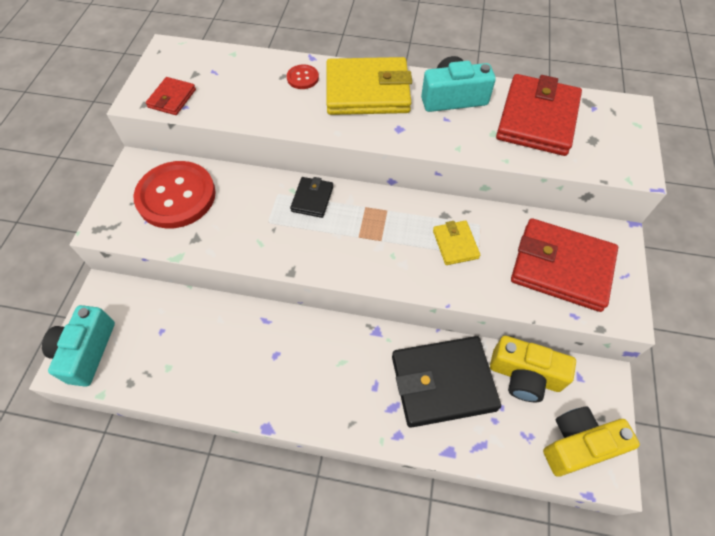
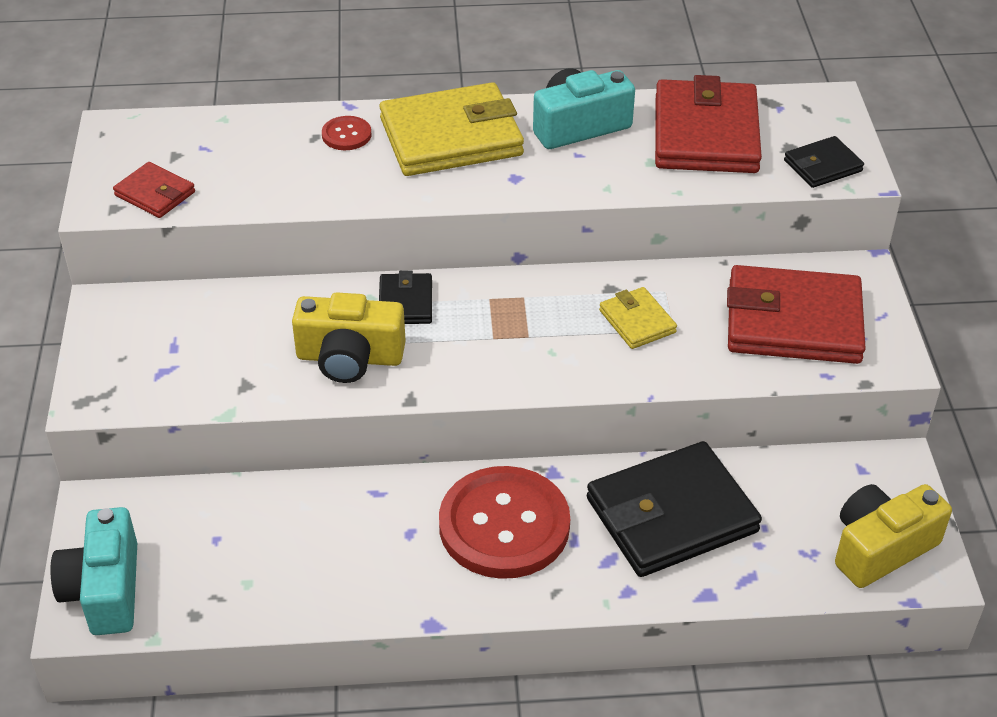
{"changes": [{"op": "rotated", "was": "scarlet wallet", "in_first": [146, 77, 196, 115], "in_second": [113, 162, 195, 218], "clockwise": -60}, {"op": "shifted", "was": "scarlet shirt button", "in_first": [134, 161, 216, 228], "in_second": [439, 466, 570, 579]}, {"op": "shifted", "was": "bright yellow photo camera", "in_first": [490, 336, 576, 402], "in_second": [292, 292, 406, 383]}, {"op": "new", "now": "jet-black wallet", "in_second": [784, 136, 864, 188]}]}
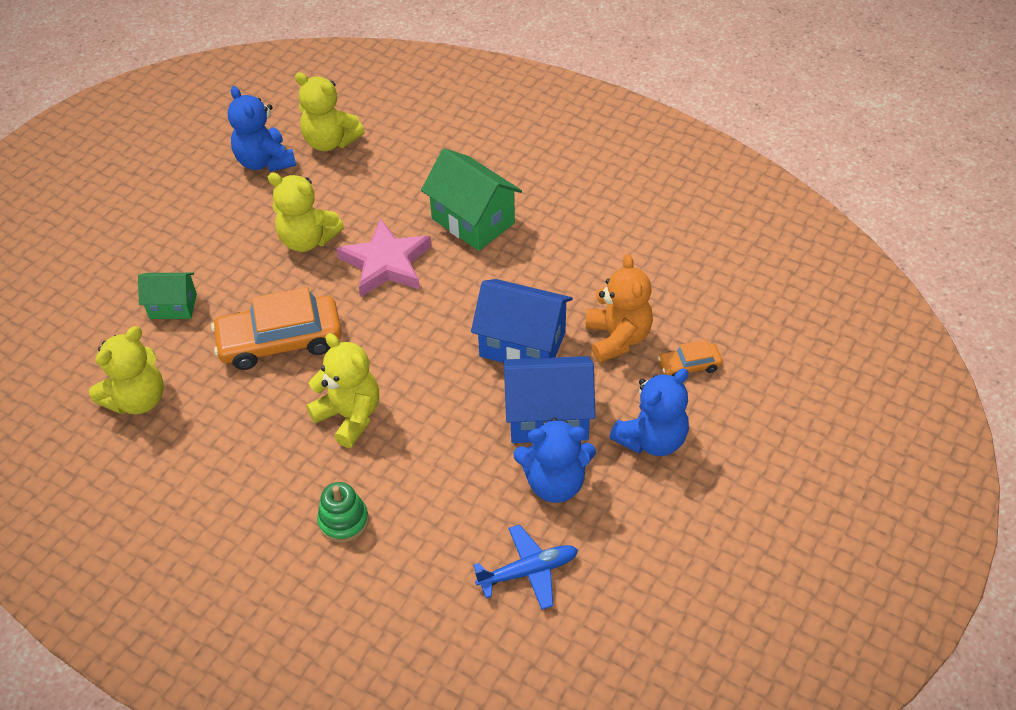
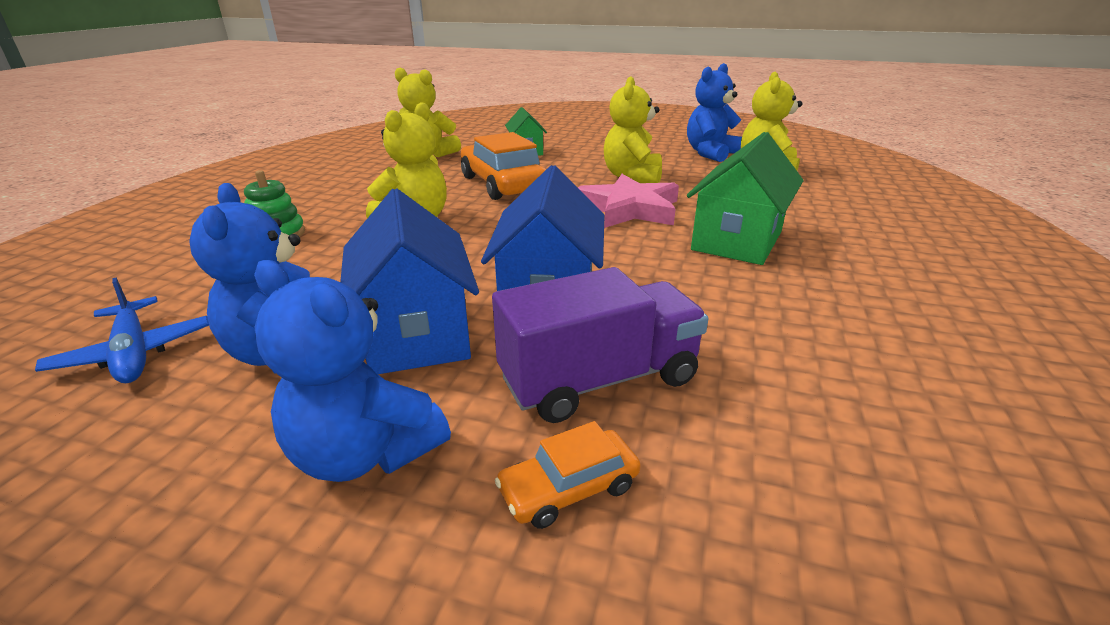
{"changes": [{"op": "swapped", "was": "orange stuffed bear", "now": "purple lorry", "in_first": [586, 254, 653, 363], "in_second": [492, 267, 709, 423]}, {"op": "rotated", "was": "orange car", "in_first": [658, 340, 723, 376], "in_second": [495, 421, 641, 529], "clockwise": -90}]}
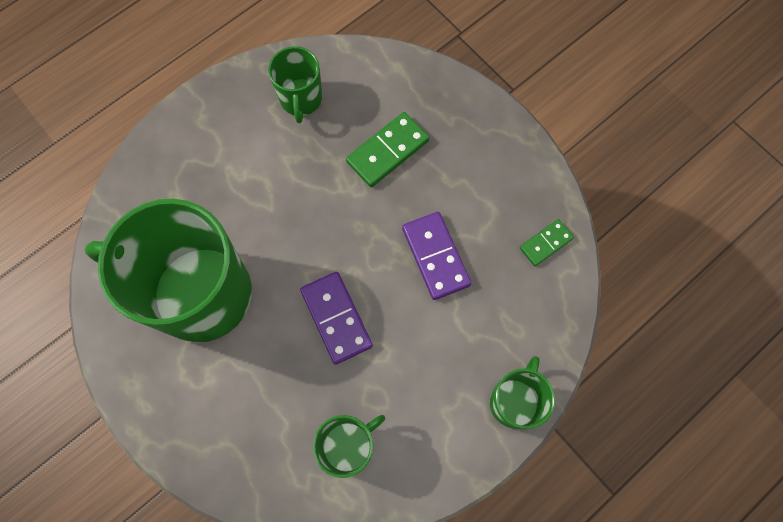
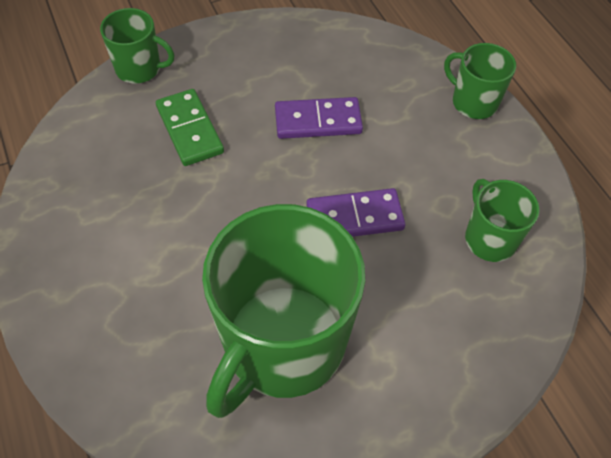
{"changes": [{"op": "shifted", "was": "emerald mug", "in_first": [268, 46, 322, 123], "in_second": [100, 8, 175, 84]}, {"op": "gone", "was": "emerald domino tile", "in_first": [520, 219, 574, 266]}]}
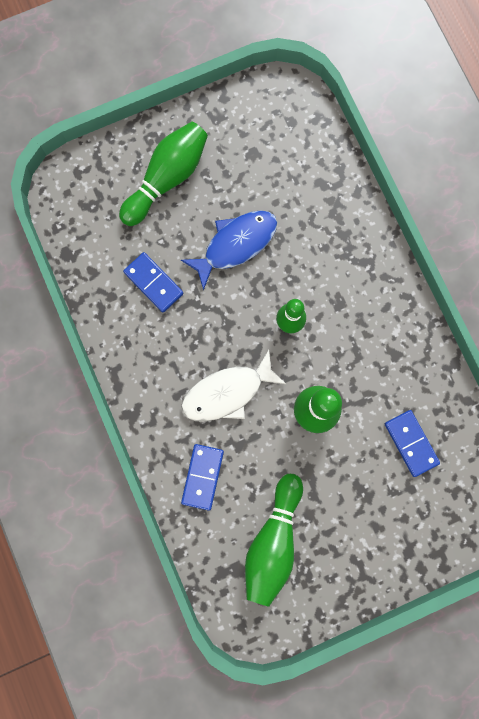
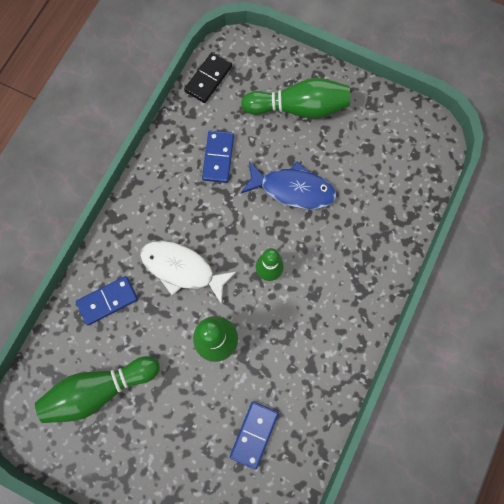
{"changes": [{"op": "new", "now": "jet-black domino tile", "in_second": [184, 52, 232, 103]}]}
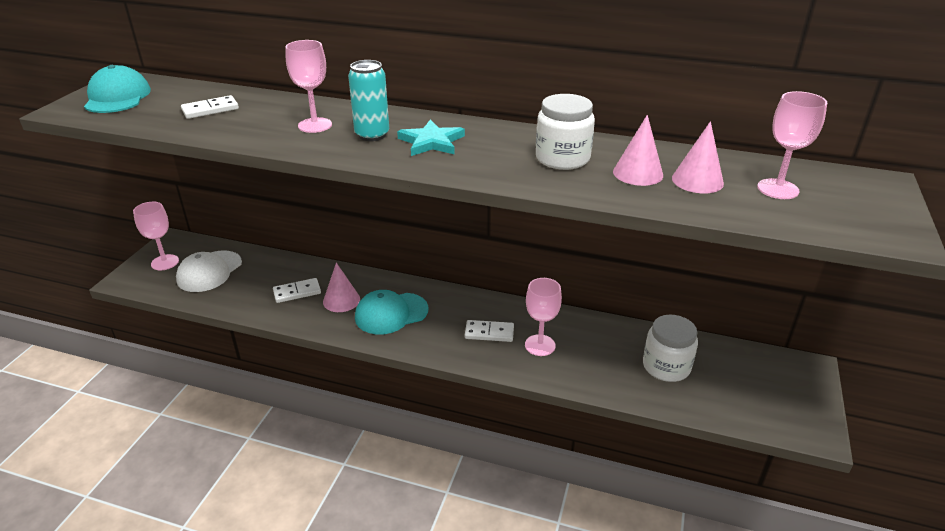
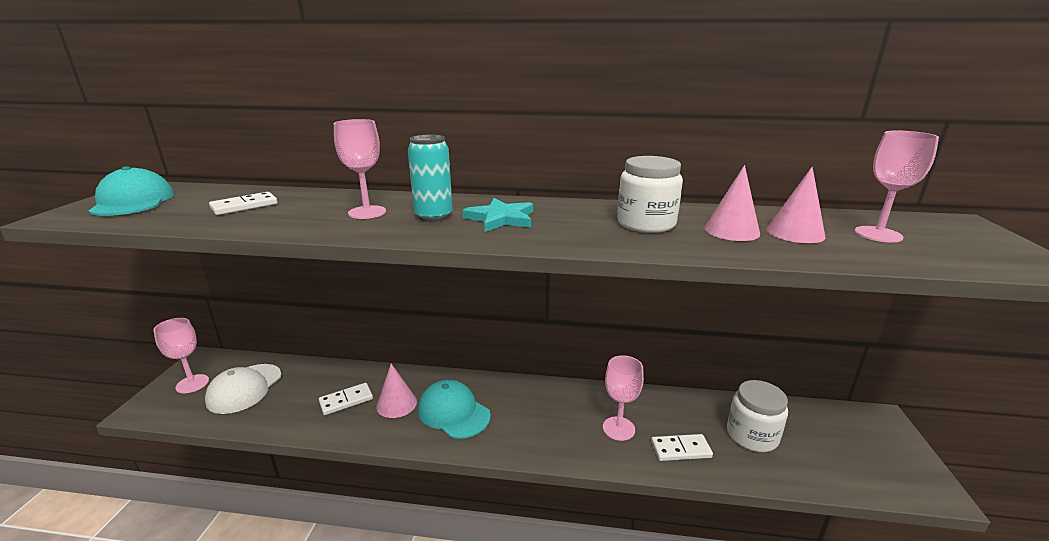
{"changes": [{"op": "rotated", "was": "turquoise cap", "in_first": [355, 290, 429, 334], "in_second": [418, 380, 491, 439], "clockwise": 75}, {"op": "shifted", "was": "pure white domino tile", "in_first": [465, 320, 514, 342], "in_second": [651, 434, 713, 461]}]}
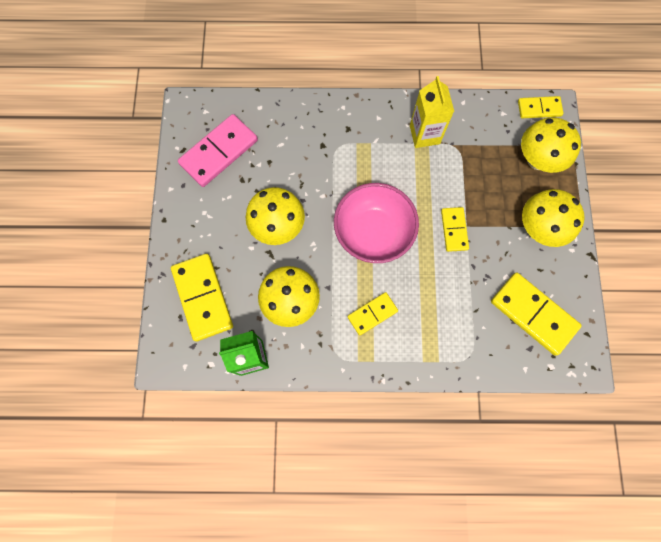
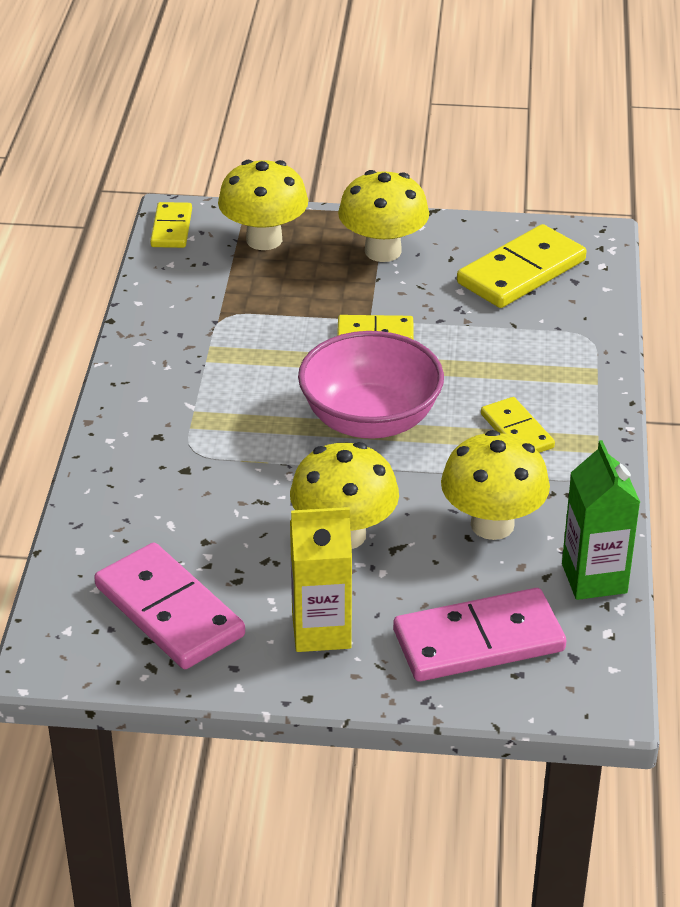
{"changes": [{"op": "shifted", "was": "bright yellow juice carton", "in_first": [410, 76, 454, 148], "in_second": [290, 507, 352, 652]}, {"op": "repainted", "was": "bright yellow domino tile", "now": "rosy domino tile", "in_first": [171, 254, 233, 342], "in_second": [393, 588, 566, 681]}]}
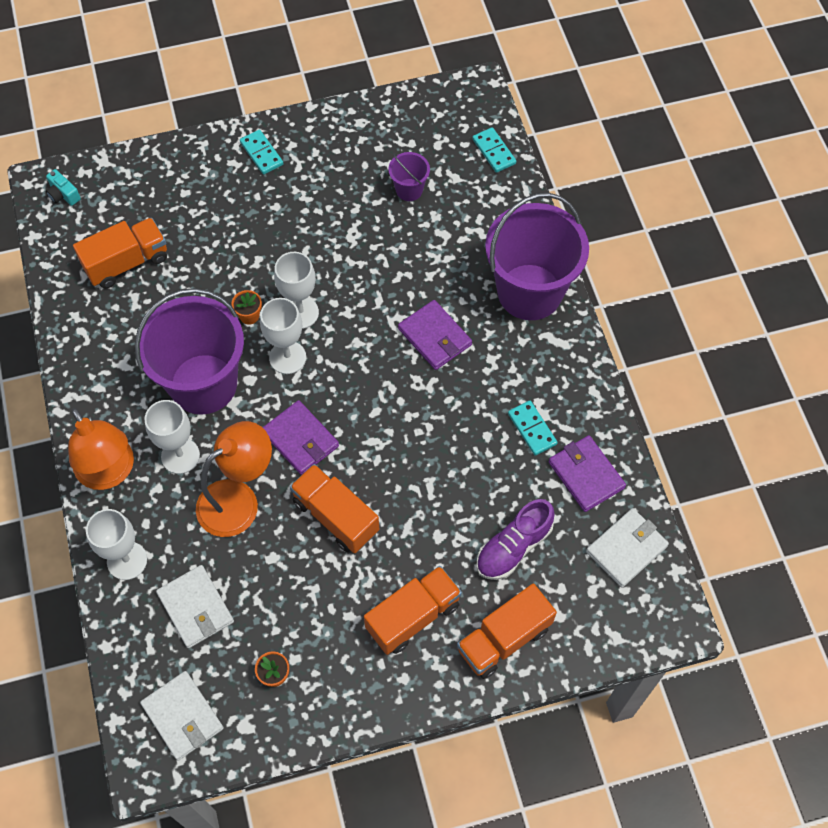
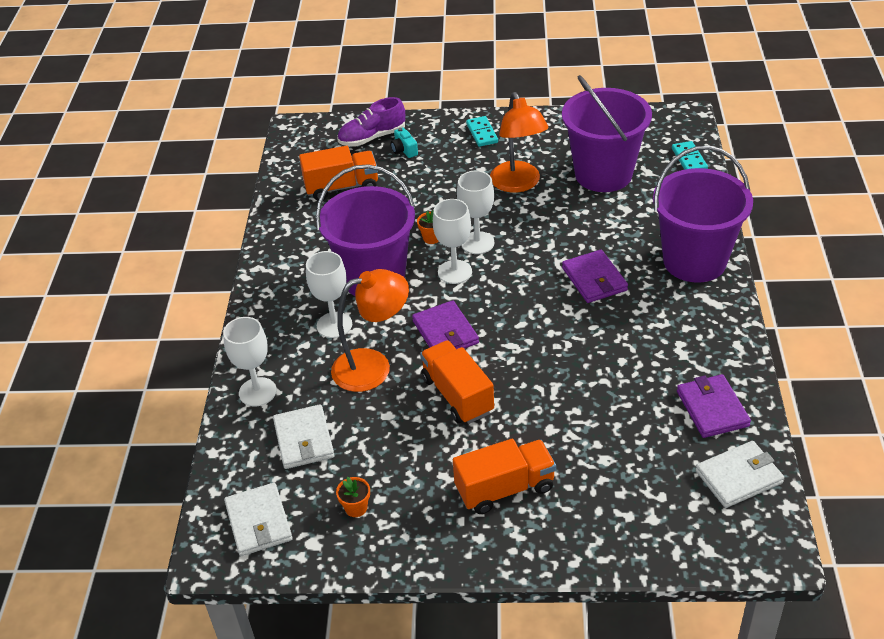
{"changes": [{"op": "scaled", "was": "purple bucket", "in_first": [388, 152, 430, 201], "in_second": [562, 75, 652, 192], "ratio": 2.3}, {"op": "shifted", "was": "turquoise photo camera", "in_first": [46, 169, 81, 206], "in_second": [391, 128, 418, 158]}, {"op": "gone", "was": "turquoise domino tile", "in_first": [508, 401, 558, 456]}, {"op": "shifted", "was": "orange lamp", "in_first": [68, 408, 134, 490], "in_second": [490, 92, 548, 193]}, {"op": "shifted", "was": "purple sneaker", "in_first": [476, 499, 555, 580], "in_second": [337, 97, 405, 146]}, {"op": "gone", "was": "orange lorry", "in_first": [457, 583, 557, 679]}]}
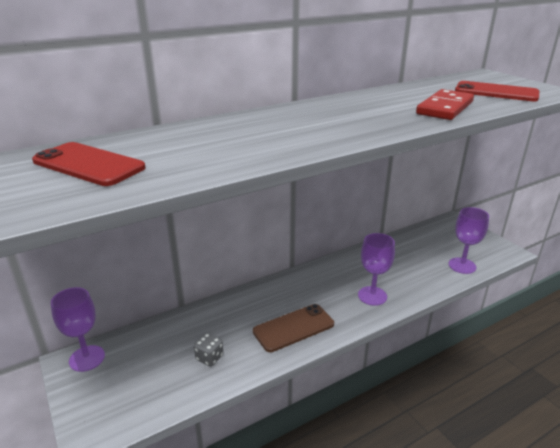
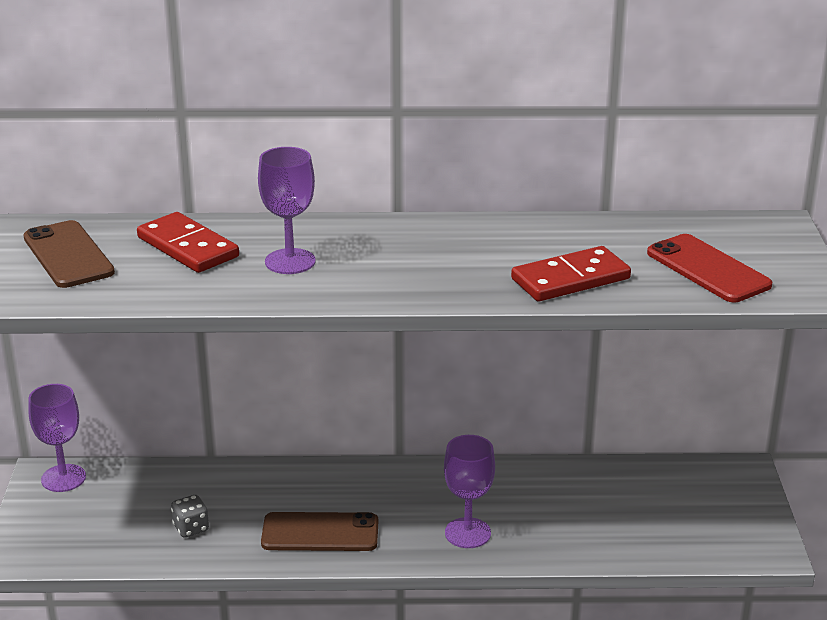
{"changes": [{"op": "repainted", "was": "scarlet phone", "now": "russet phone", "in_first": [32, 142, 146, 186], "in_second": [23, 220, 115, 288]}, {"op": "shifted", "was": "purple chalice", "in_first": [449, 207, 489, 274], "in_second": [258, 147, 316, 274]}, {"op": "new", "now": "scarlet domino tile", "in_second": [137, 212, 239, 273]}]}
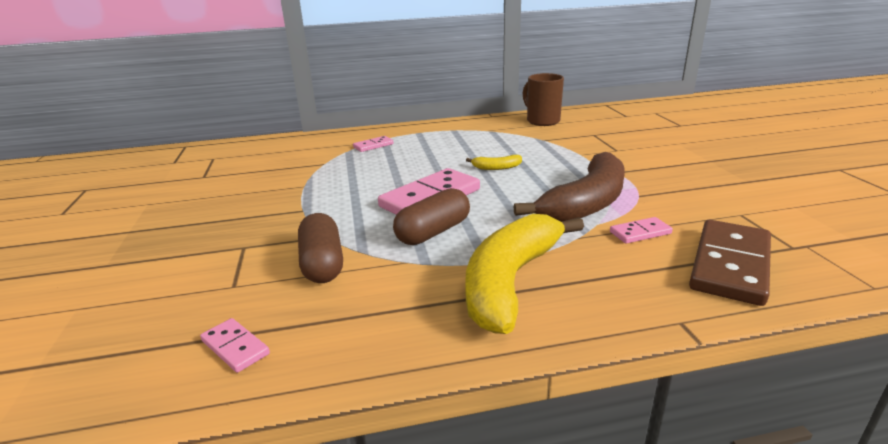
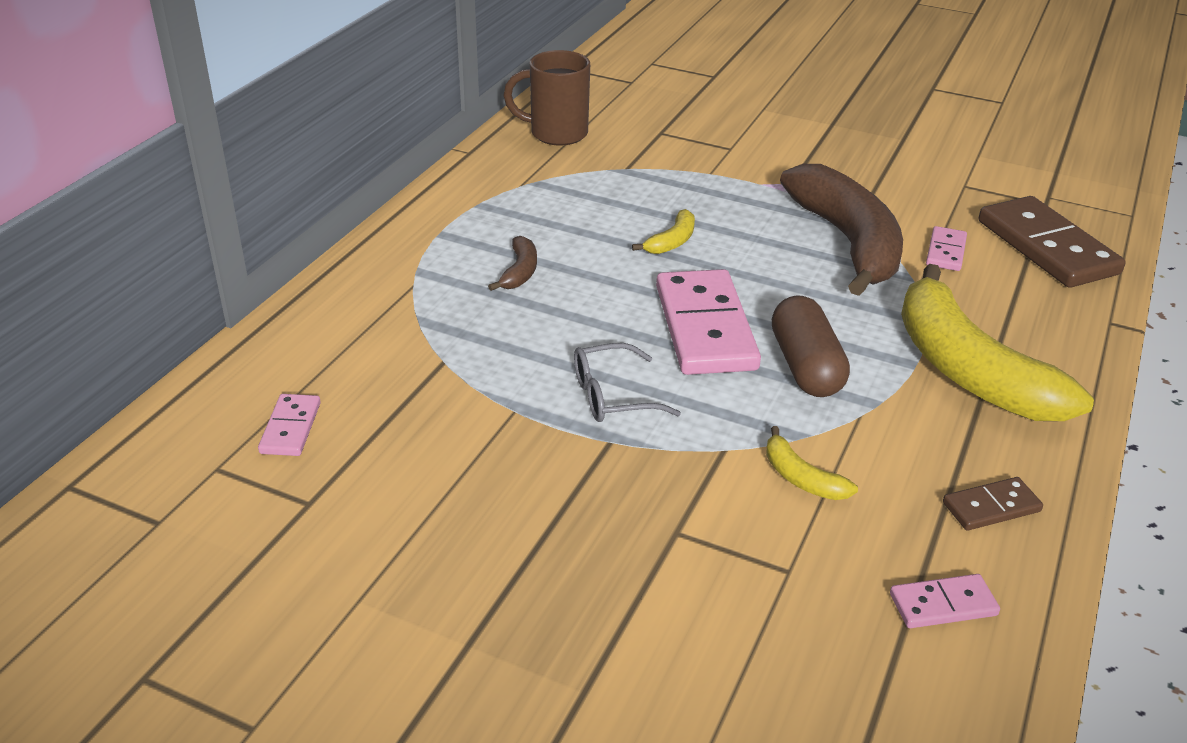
{"changes": [{"op": "shifted", "was": "rosy domino tile", "in_first": [353, 136, 393, 152], "in_second": [258, 394, 321, 456]}, {"op": "swapped", "was": "russet pill", "now": "bright yellow toy banana", "in_first": [298, 213, 343, 283], "in_second": [766, 426, 858, 500]}, {"op": "new", "now": "russet toy banana", "in_second": [488, 236, 537, 291]}, {"op": "new", "now": "grey spectacles", "in_second": [574, 343, 681, 422]}, {"op": "new", "now": "russet domino tile", "in_second": [943, 477, 1043, 531]}]}
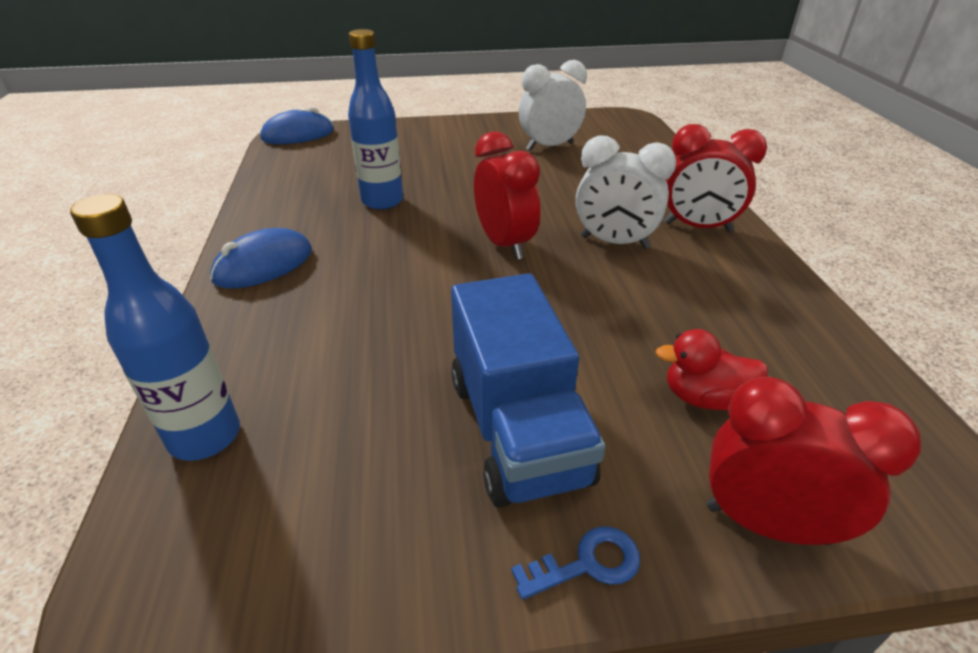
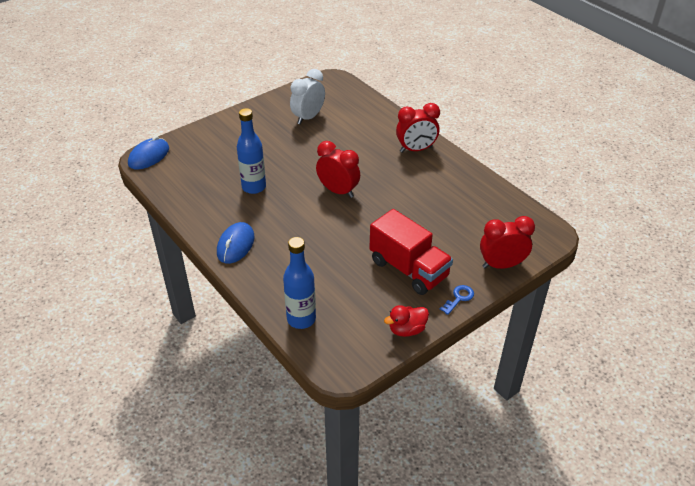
{"changes": [{"op": "gone", "was": "pure white alarm clock", "in_first": [576, 135, 676, 249]}, {"op": "repainted", "was": "cobalt lorry", "now": "scarlet lorry", "in_first": [451, 273, 606, 508], "in_second": [369, 209, 453, 295]}, {"op": "shifted", "was": "scarlet toy duck", "in_first": [655, 329, 768, 410], "in_second": [384, 305, 429, 337]}]}
